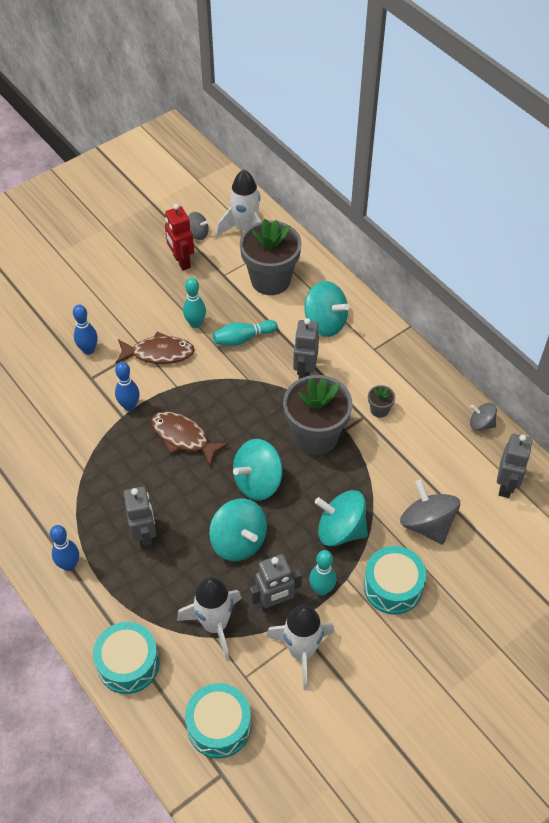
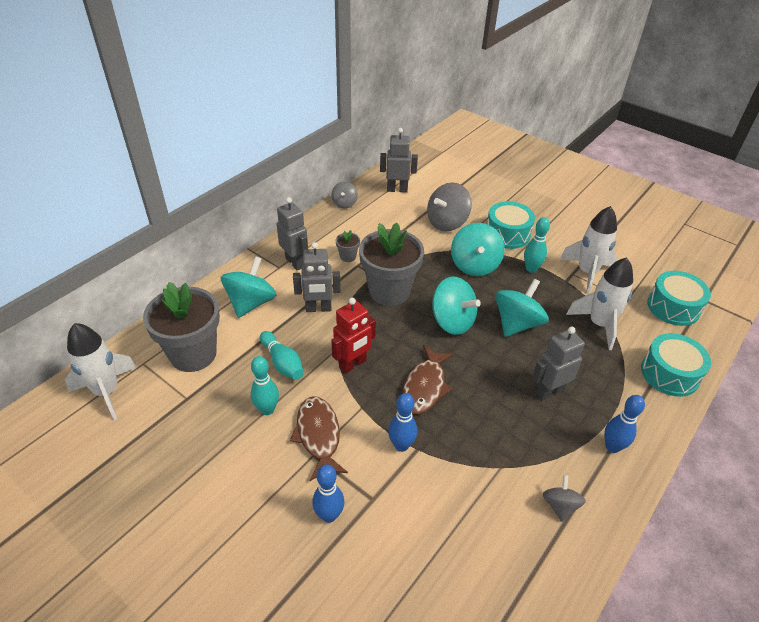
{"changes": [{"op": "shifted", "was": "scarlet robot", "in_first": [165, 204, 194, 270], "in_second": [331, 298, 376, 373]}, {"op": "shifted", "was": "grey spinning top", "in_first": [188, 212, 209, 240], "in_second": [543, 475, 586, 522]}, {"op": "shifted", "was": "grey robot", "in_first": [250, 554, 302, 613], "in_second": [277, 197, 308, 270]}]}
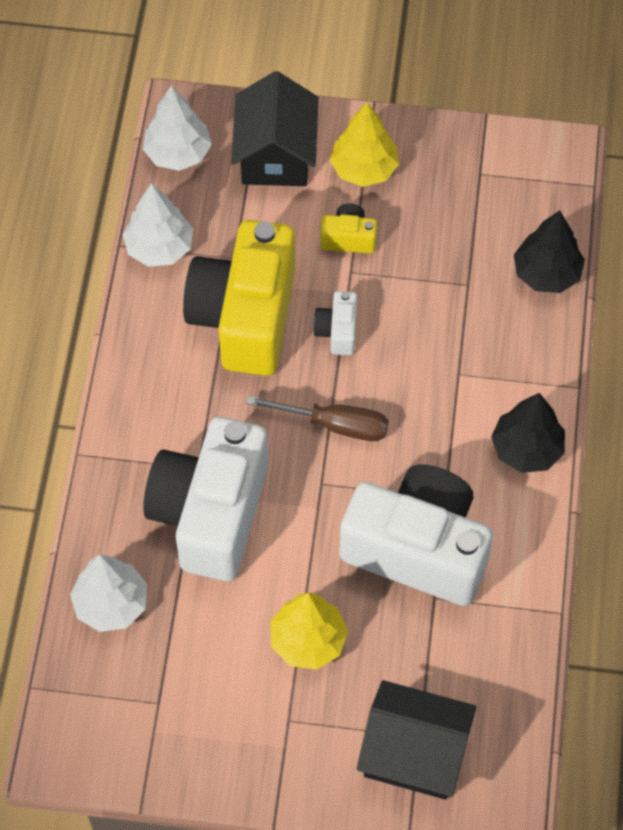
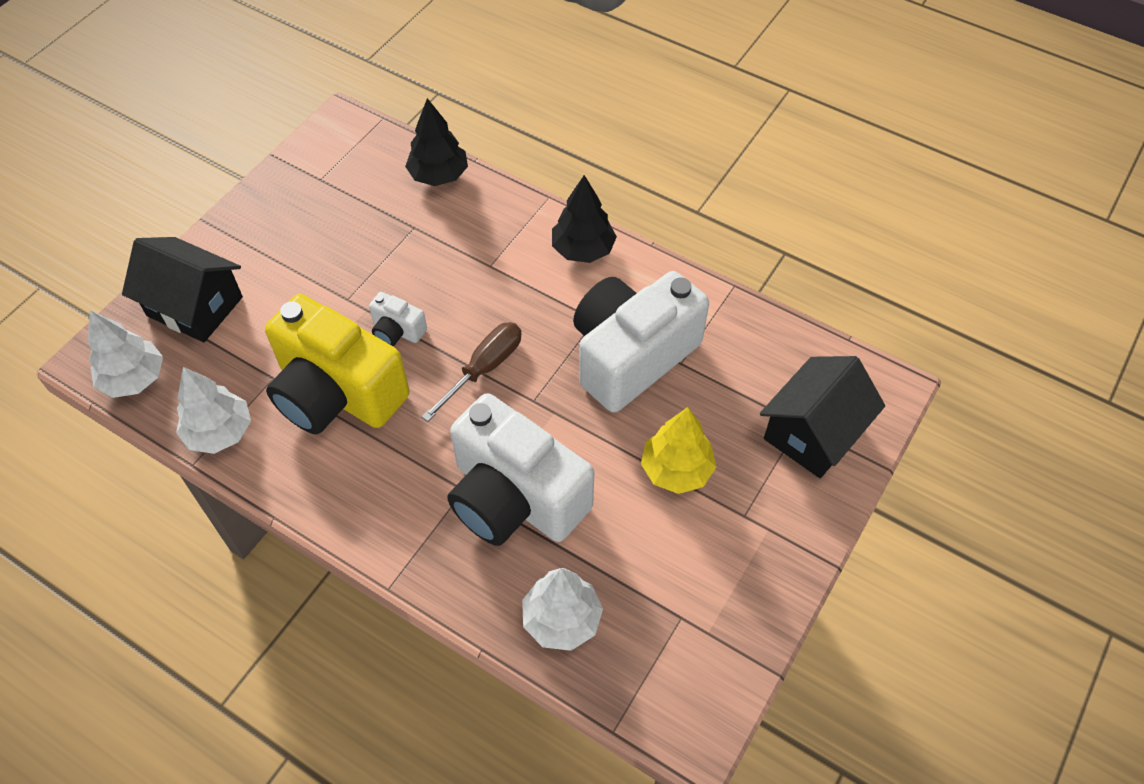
{"changes": [{"op": "gone", "was": "bright yellow fir tree", "in_first": [330, 102, 399, 187]}, {"op": "gone", "was": "bright yellow photo camera", "in_first": [320, 204, 377, 253]}]}
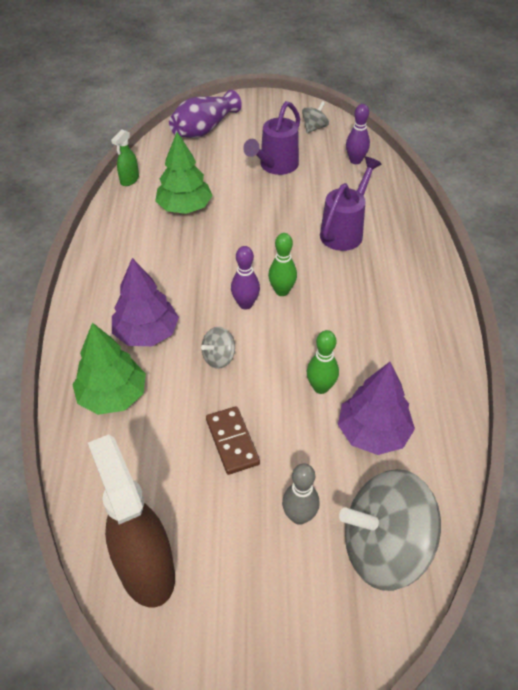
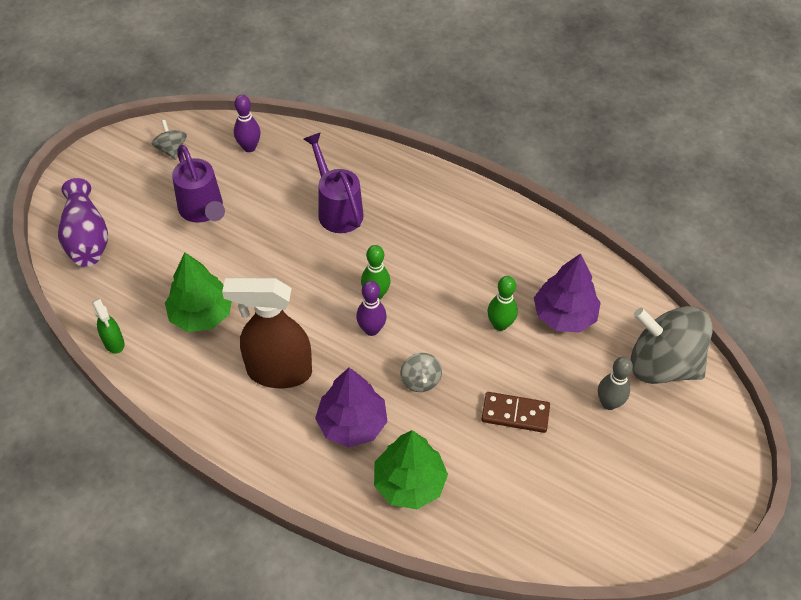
{"changes": [{"op": "shifted", "was": "russet sprayer", "in_first": [88, 435, 175, 608], "in_second": [222, 278, 312, 388]}, {"op": "rotated", "was": "grey spinning top", "in_first": [339, 469, 441, 591], "in_second": [631, 306, 713, 384], "clockwise": 90}]}
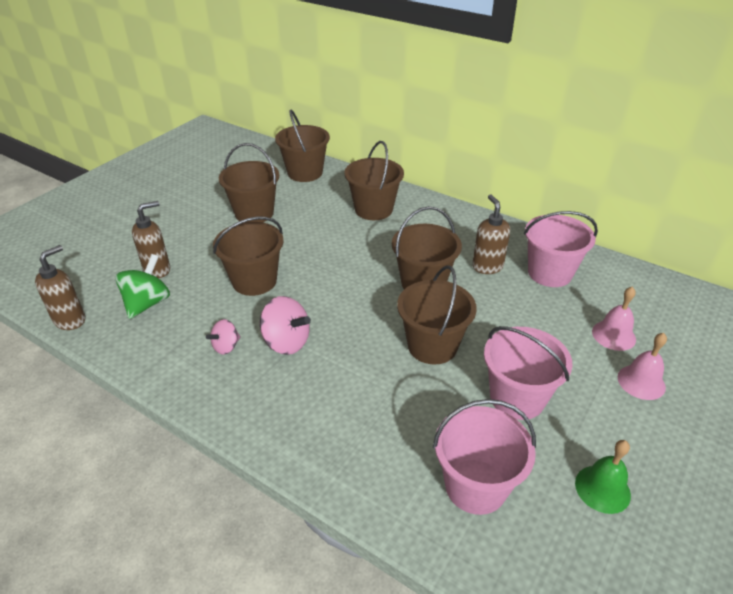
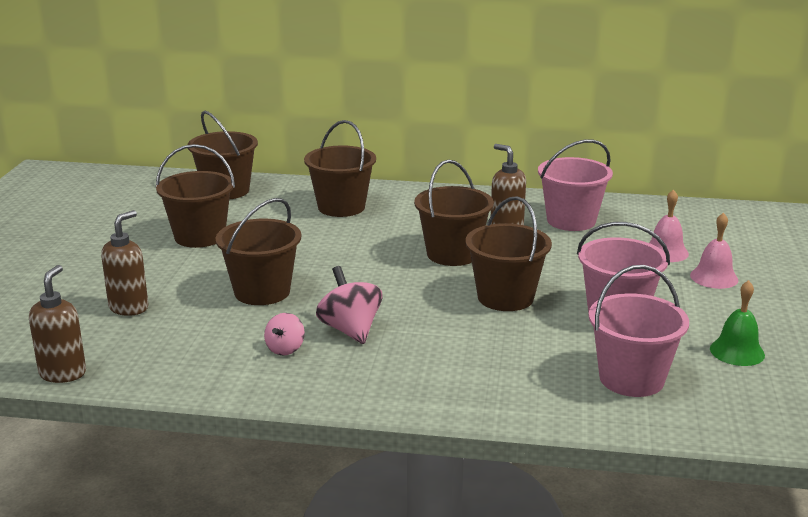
{"changes": [{"op": "gone", "was": "emerald spinning top", "in_first": [115, 254, 170, 319]}, {"op": "rotated", "was": "rosy spinning top", "in_first": [260, 296, 311, 355], "in_second": [316, 266, 382, 344], "clockwise": -120}]}
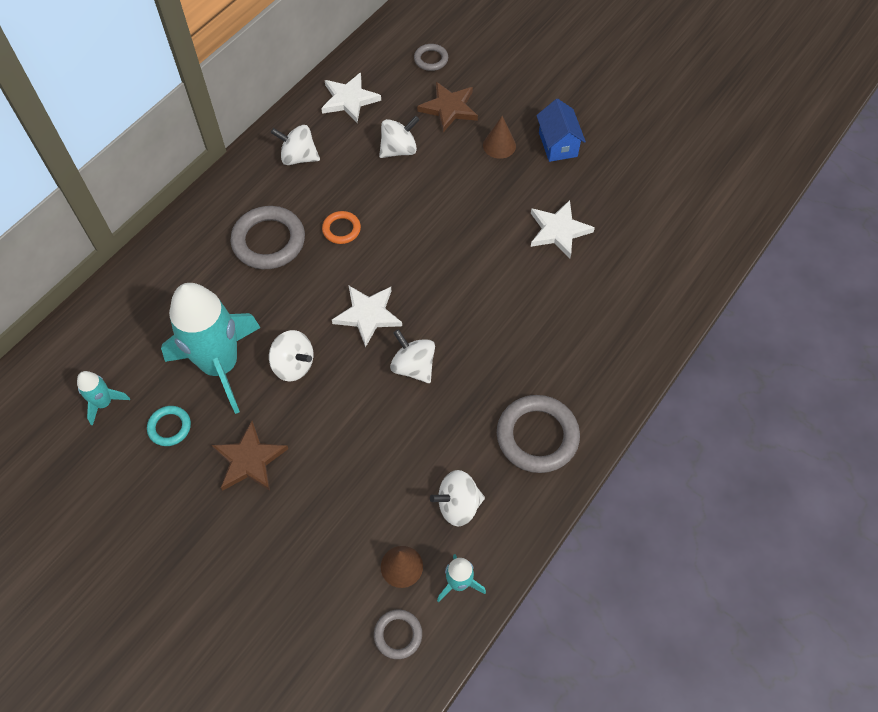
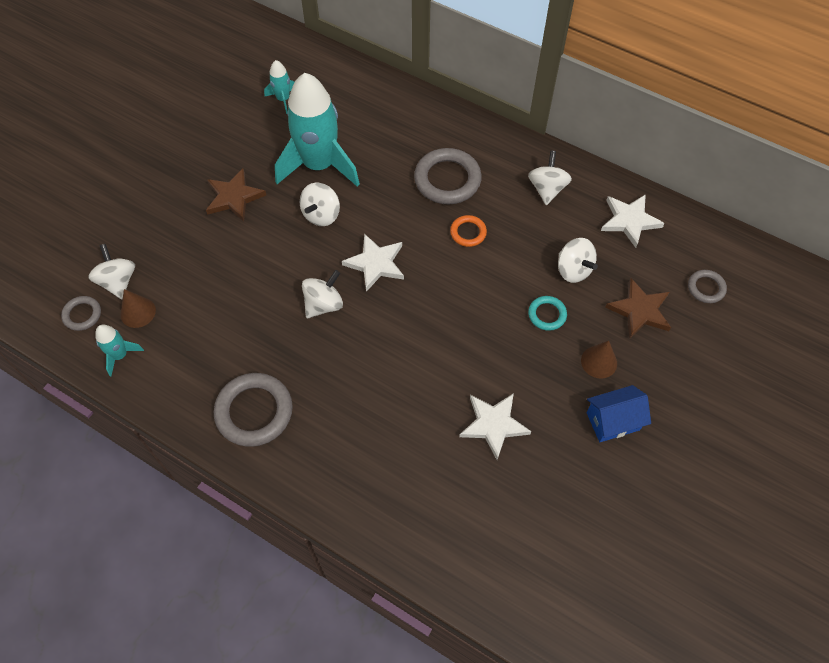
{"changes": [{"op": "shifted", "was": "turquoise ring", "in_first": [147, 406, 191, 446], "in_second": [528, 296, 567, 331]}, {"op": "shifted", "was": "pure white spinning top", "in_first": [430, 470, 485, 527], "in_second": [88, 244, 135, 299]}]}
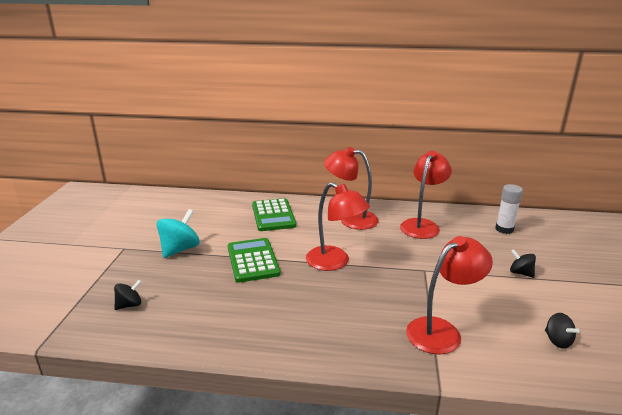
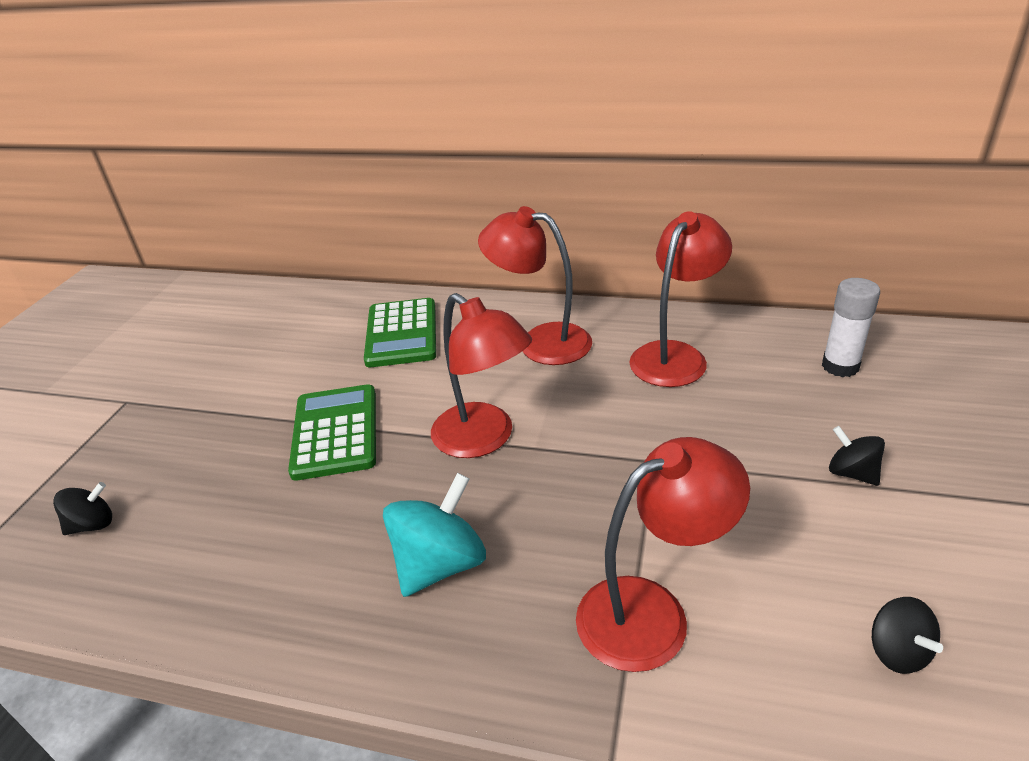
{"changes": [{"op": "shifted", "was": "turquoise spinning top", "in_first": [156, 209, 200, 258], "in_second": [383, 473, 486, 597]}]}
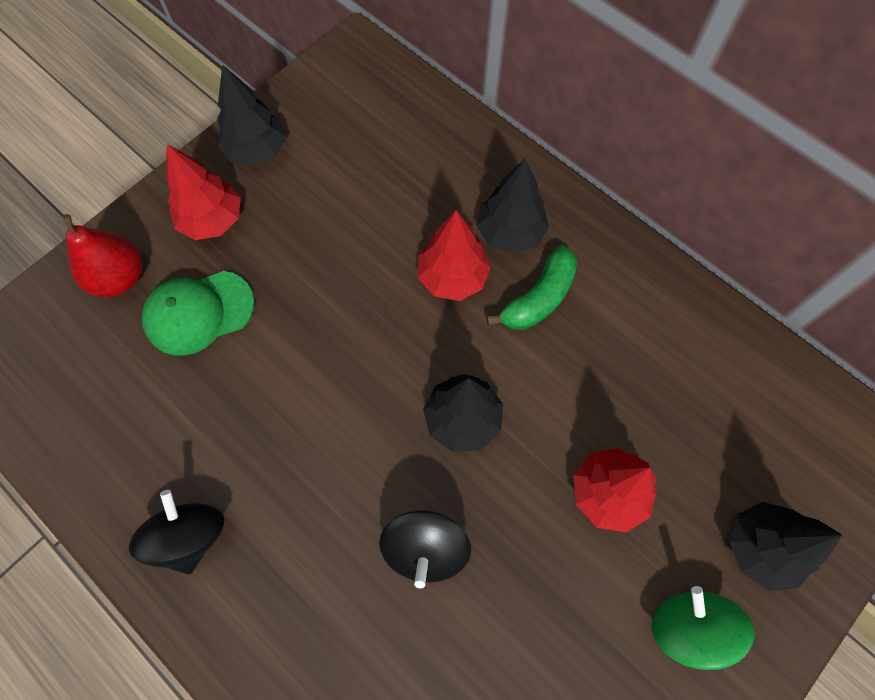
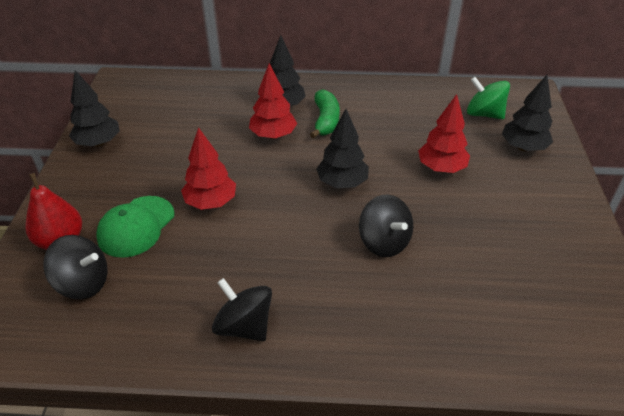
{"changes": [{"op": "shifted", "was": "scarlet fir tree", "in_first": [166, 144, 241, 240], "in_second": [181, 127, 236, 210]}, {"op": "shifted", "was": "emerald spinning top", "in_first": [651, 586, 755, 670], "in_second": [467, 77, 510, 120]}, {"op": "new", "now": "jet-black spinning top", "in_second": [43, 235, 107, 300]}]}
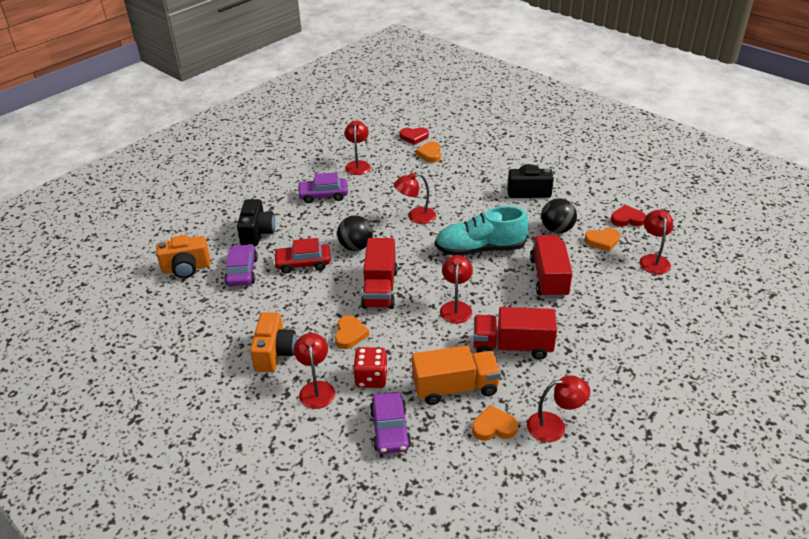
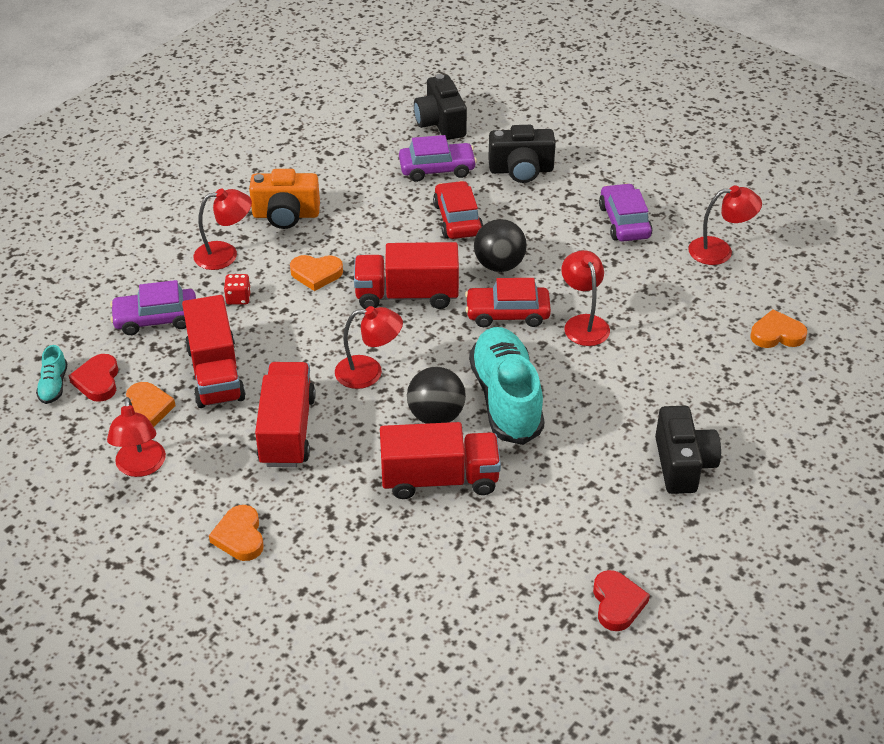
{"changes": [{"op": "shifted", "was": "scarlet love heart", "in_first": [400, 127, 429, 145], "in_second": [69, 354, 118, 402]}, {"op": "shifted", "was": "jet-black play ball", "in_first": [541, 198, 577, 233], "in_second": [407, 367, 466, 424]}, {"op": "gone", "was": "scarlet lamp", "in_first": [639, 210, 673, 274]}, {"op": "shifted", "was": "orange love heart", "in_first": [584, 228, 620, 252], "in_second": [209, 505, 264, 561]}, {"op": "repainted", "was": "orange photo camera", "now": "jet-black photo camera", "in_first": [156, 235, 210, 278], "in_second": [414, 74, 467, 140]}, {"op": "repainted", "was": "orange lorry", "now": "scarlet lorry", "in_first": [412, 345, 501, 405], "in_second": [182, 295, 246, 408]}, {"op": "scaled", "was": "scarlet dice", "in_first": [353, 347, 388, 388], "in_second": [224, 274, 251, 305], "ratio": 0.61}, {"op": "new", "now": "scarlet car", "in_second": [465, 278, 551, 327]}, {"op": "new", "now": "turquoise sneaker", "in_second": [36, 345, 67, 404]}]}
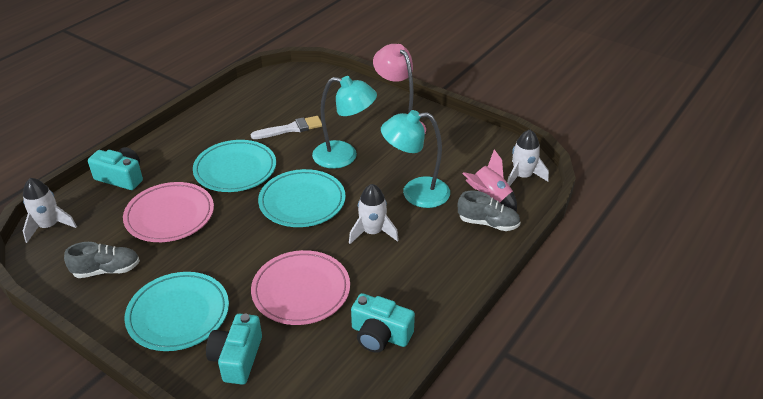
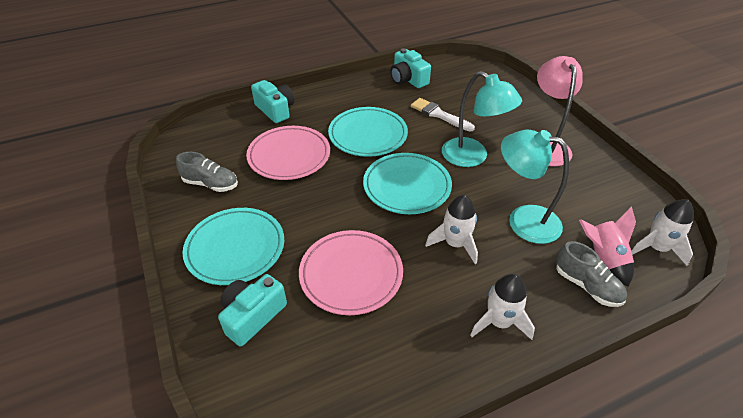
{"changes": [{"op": "rotated", "was": "pure white paint brush", "in_first": [251, 116, 322, 139], "in_second": [411, 98, 475, 132], "clockwise": -150}, {"op": "shifted", "was": "pure white toy rocket", "in_first": [23, 178, 77, 243], "in_second": [470, 274, 535, 340]}, {"op": "shifted", "was": "turquoise photo camera", "in_first": [351, 293, 415, 353], "in_second": [390, 48, 431, 88]}]}
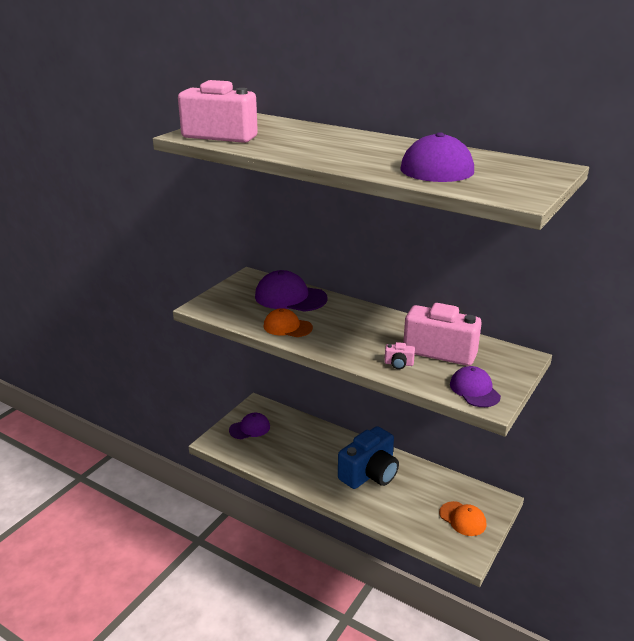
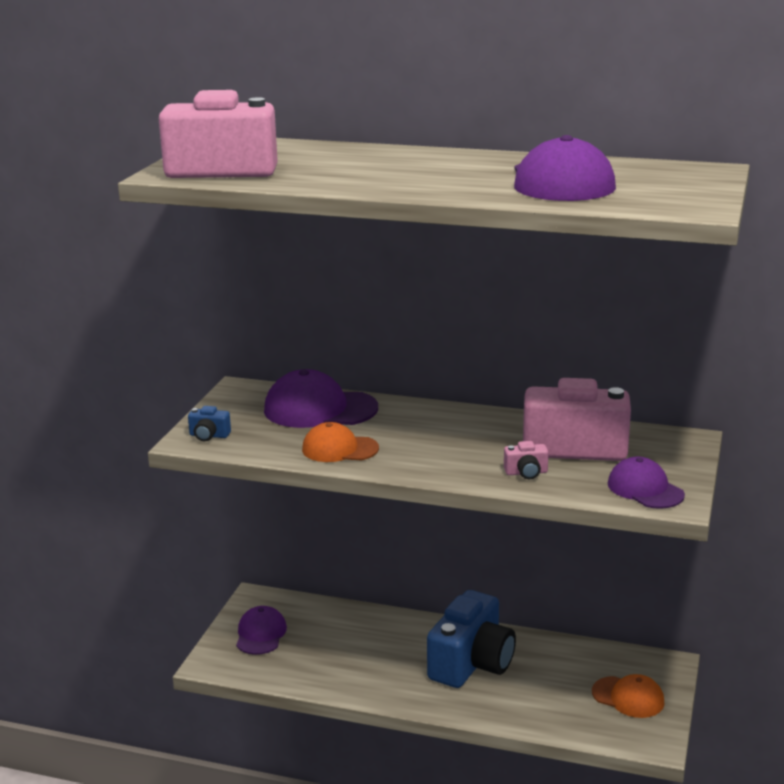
{"changes": [{"op": "rotated", "was": "purple cap", "in_first": [229, 413, 270, 439], "in_second": [236, 606, 287, 655], "clockwise": -45}, {"op": "new", "now": "cobalt photo camera", "in_second": [188, 406, 231, 441]}]}
